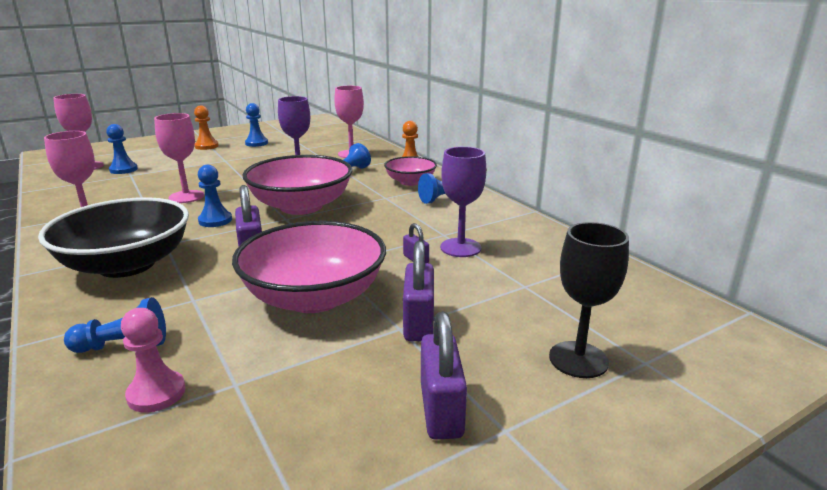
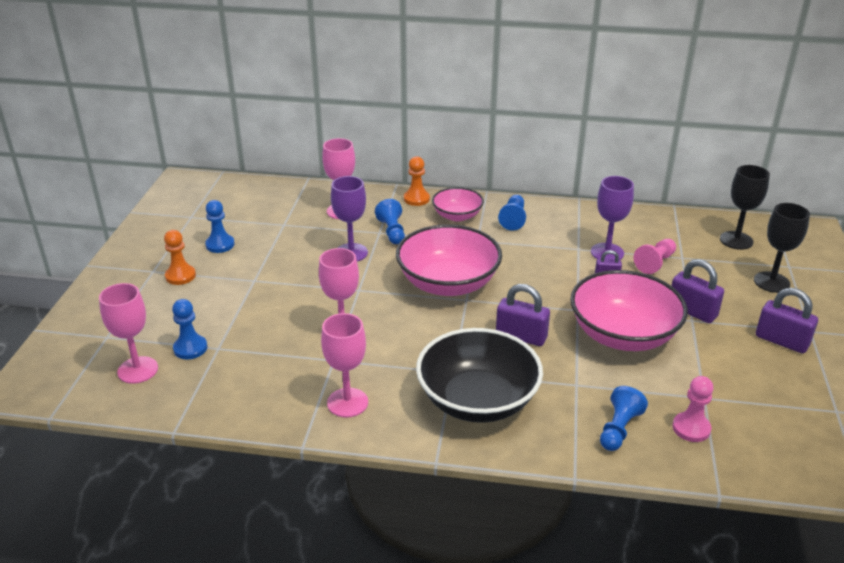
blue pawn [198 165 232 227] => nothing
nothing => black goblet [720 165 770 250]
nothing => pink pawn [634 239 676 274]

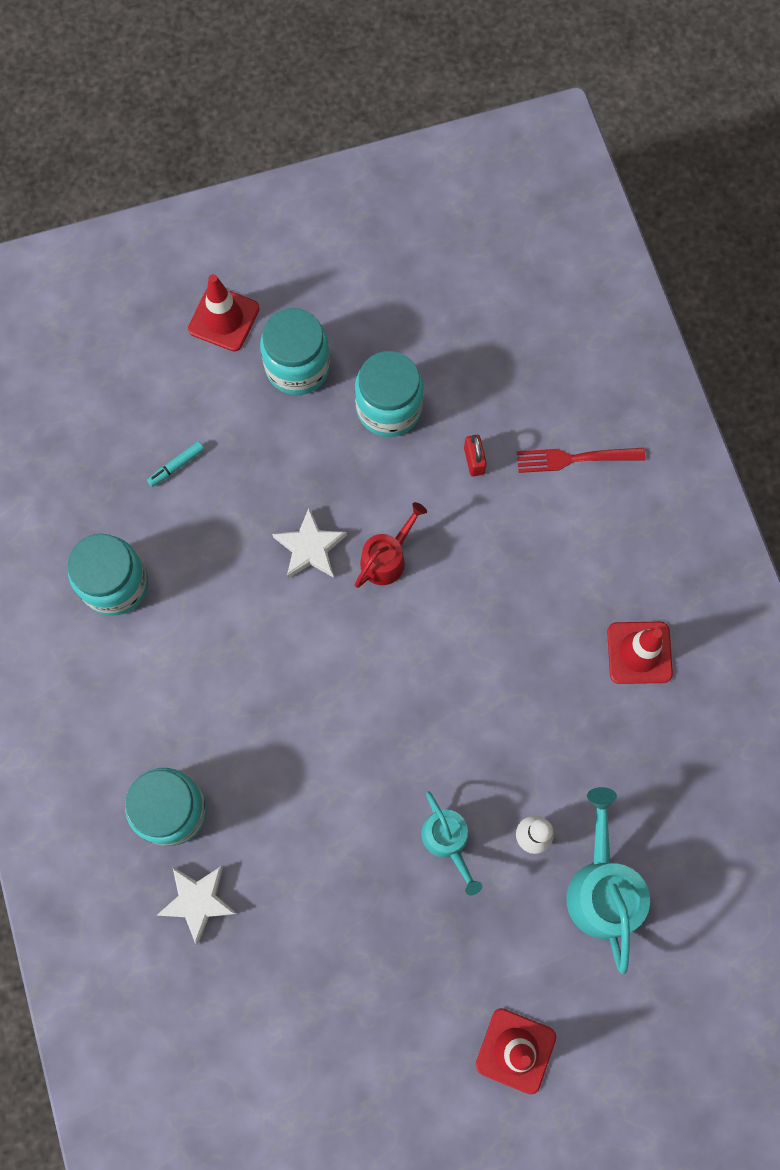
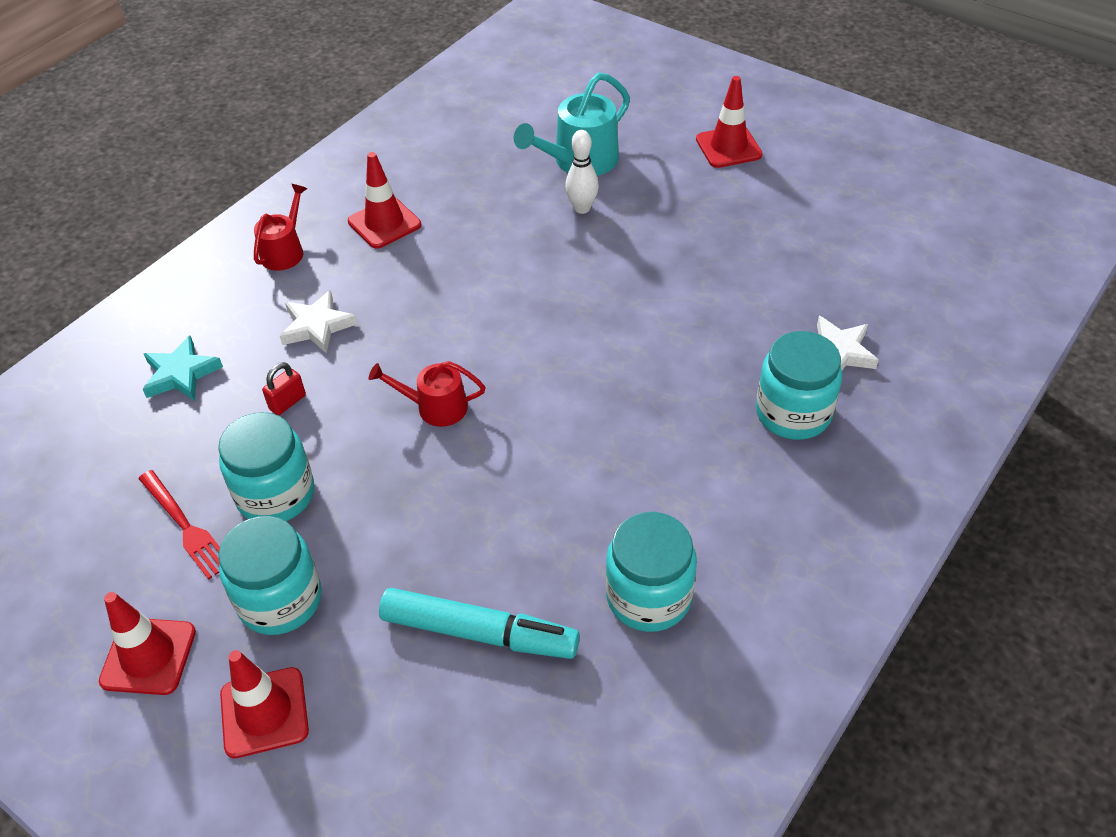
turquoise marker [147 441 205 487] => turquoise marker [379 588 580 659], x2.34
red fork [517 448 646 473] => red fork [138 470 220 580], shifted
white star [272 508 347 579] => white star [280 290 357 354], shifted
turquoise watering can [421 791 482 895] => nothing
nothing => red watering can [254 184 307 271]
nothing => turquoise star [143 336 223 401]
nothing => red traffic cone [99 592 196 695]

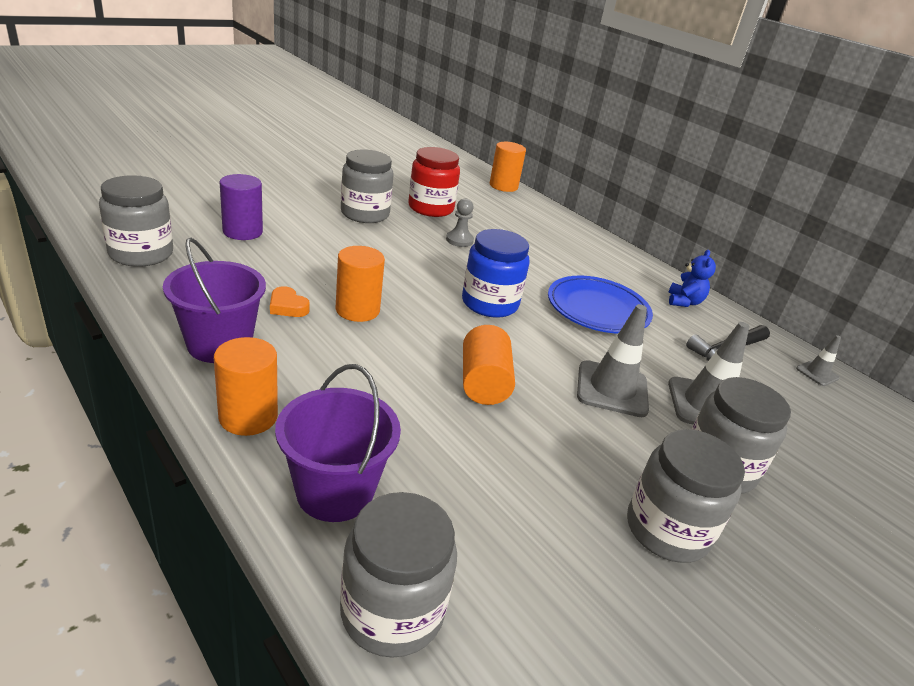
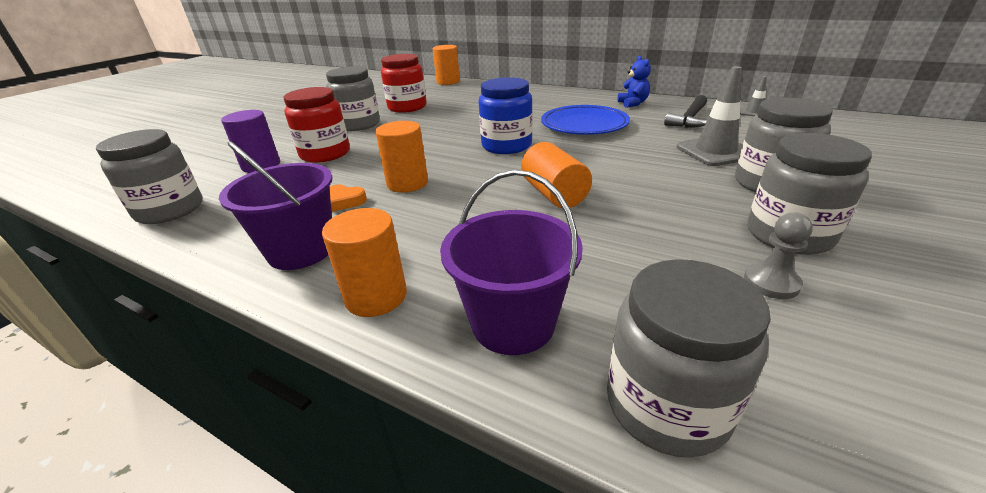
grey pawn [446 198 474 247] => grey pawn [744 212 813 299], shifted
grey traffic cone [577 304 649 417] => nothing
nothing => red jar [284 87 350 163]

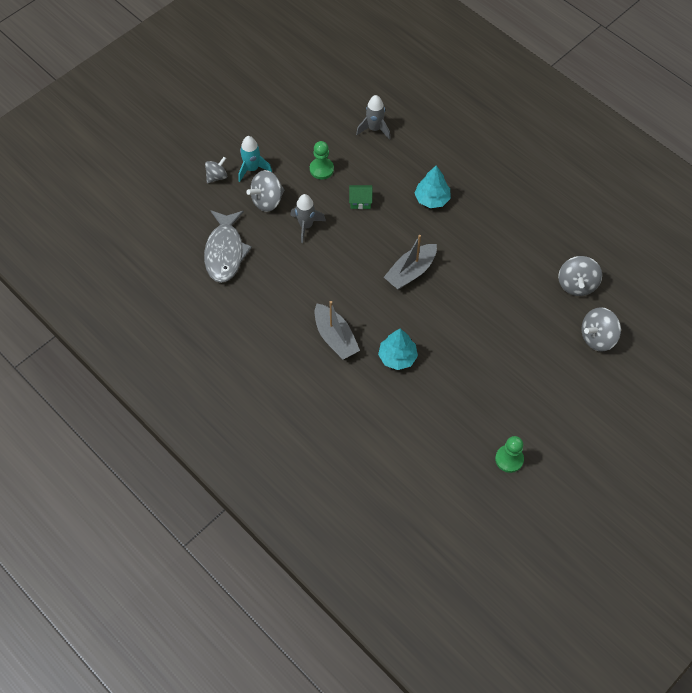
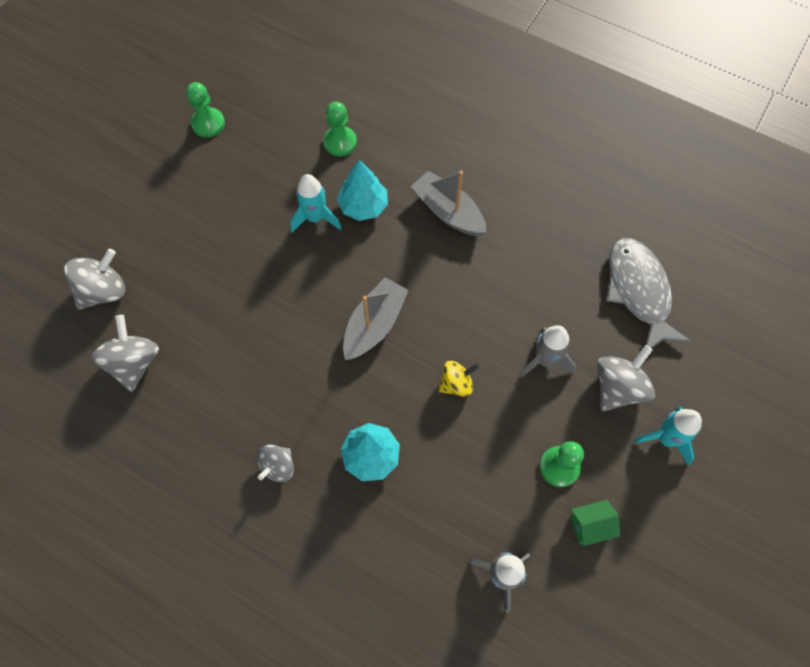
grey spinning top [205 157 227 183] => grey spinning top [257 445 294 482], shifted
green house [349 185 372 209] => green house [570 500 620 546], shifted
nothing => green pawn [323 102 357 156]
nothing => turquoise rocket [290 174 341 233]
nothing => yellow spinning top [438 361 479 397]

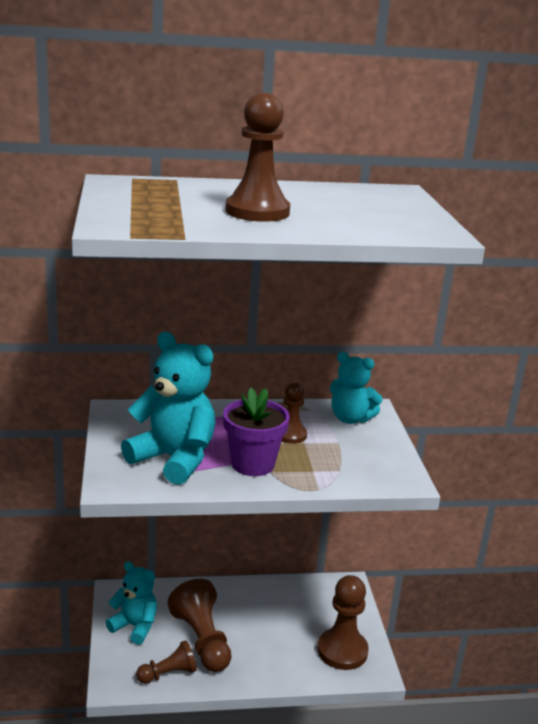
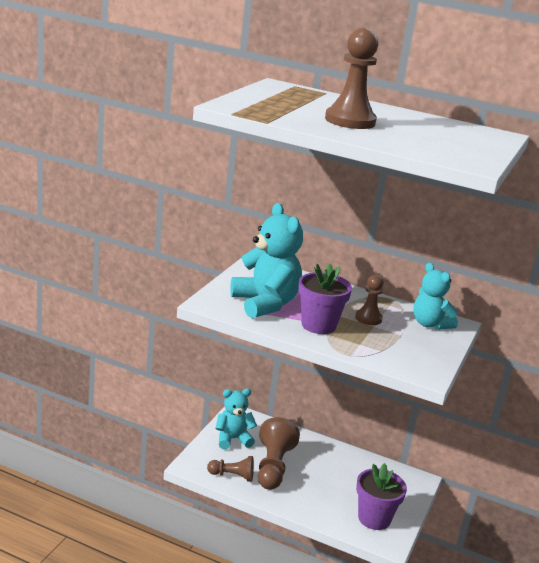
turquoise teddy bear [106 561 157 645] => turquoise teddy bear [215 388 257 450], 75 degrees counterclockwise
brown pawn [317 575 369 670] => purple flower pot [356 463 407 530]

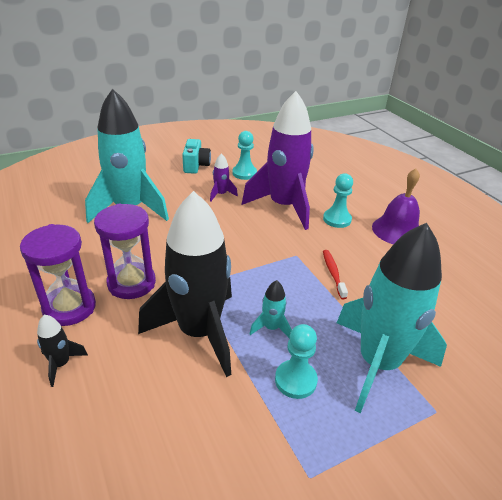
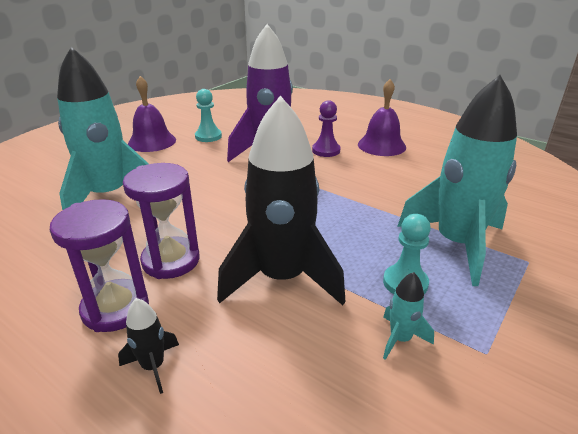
turquoise camera [182 139 211 174] => purple bell [128 76 176 152]
purple rocket [210 153 238 202] => nothing
turquoise pawn [323 173 353 228] => purple pawn [312 100 340 157]
red toothbrush [323 250 348 299] => nothing
turquoise rocket [250 280 292 339] => turquoise rocket [383 272 434 360], shifted

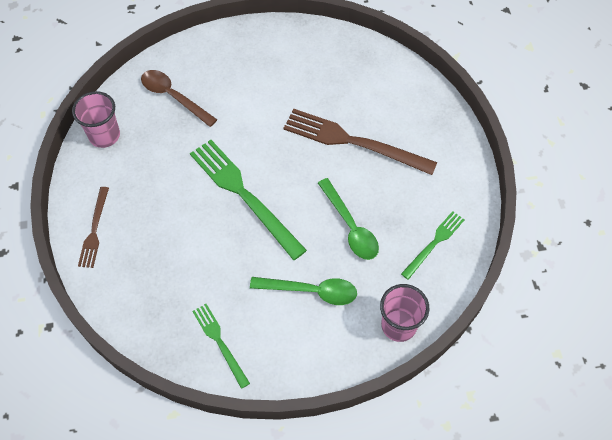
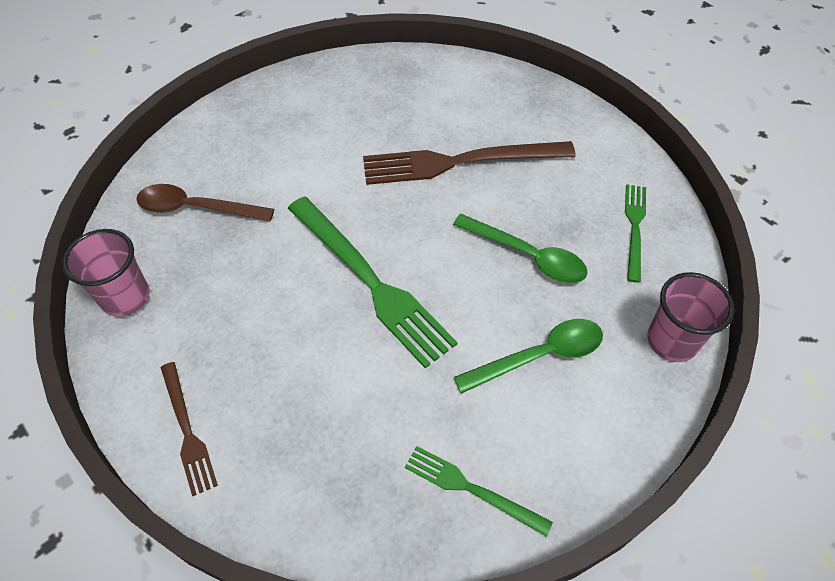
green fork [190 140 307 260] => green fork [288 196 458 368], 150 degrees counterclockwise

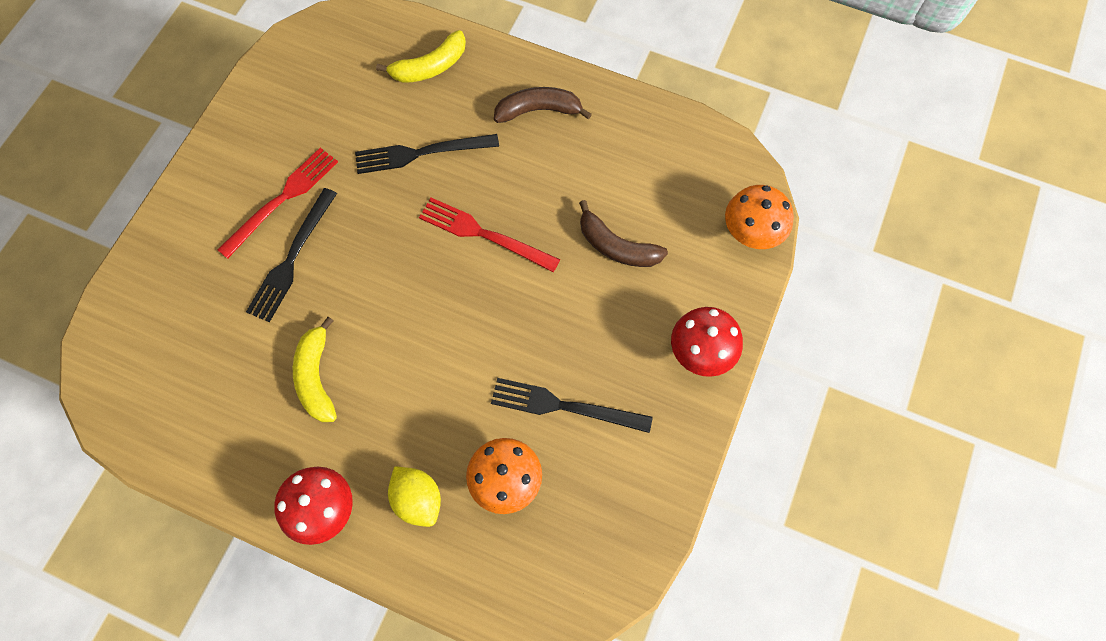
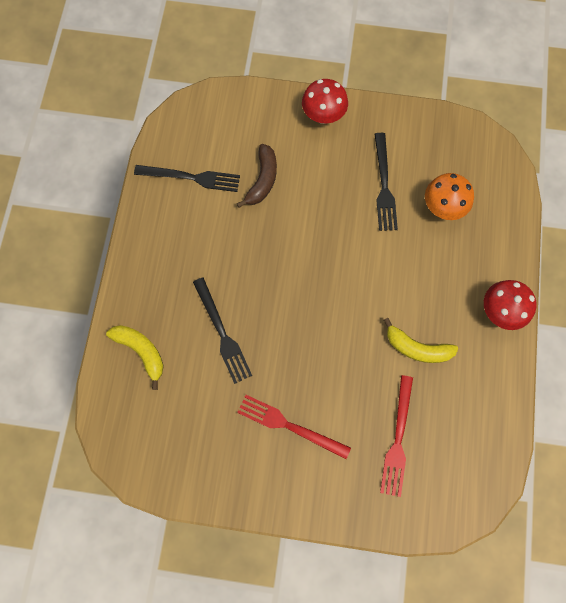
brown banana [494 87 592 123] => nothing
orange mushroom [725 185 794 249] => nothing
black fork [246 188 337 322] => black fork [134 165 240 192], shifted
red fork [419 198 560 272] => red fork [380 375 413 497], shifted
yellow banana [293 317 337 422] => yellow banana [383 318 458 363], 45 degrees clockwise
yellow lemon [388 466 441 527] => nothing

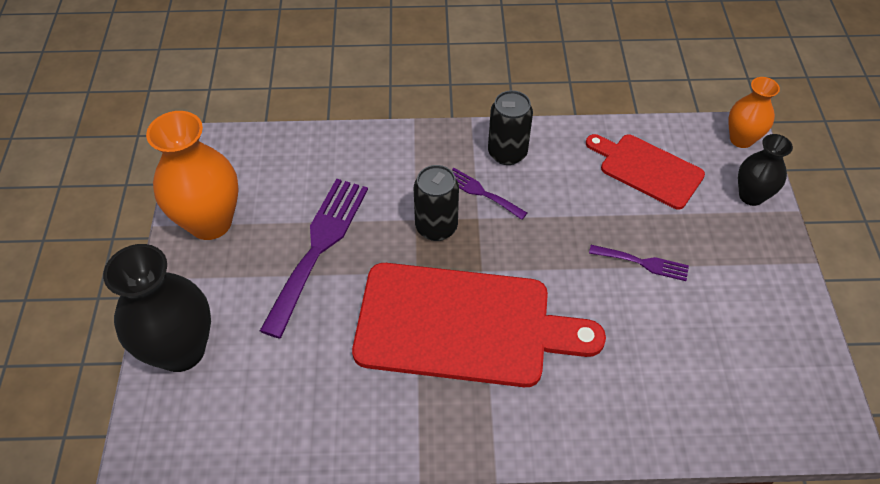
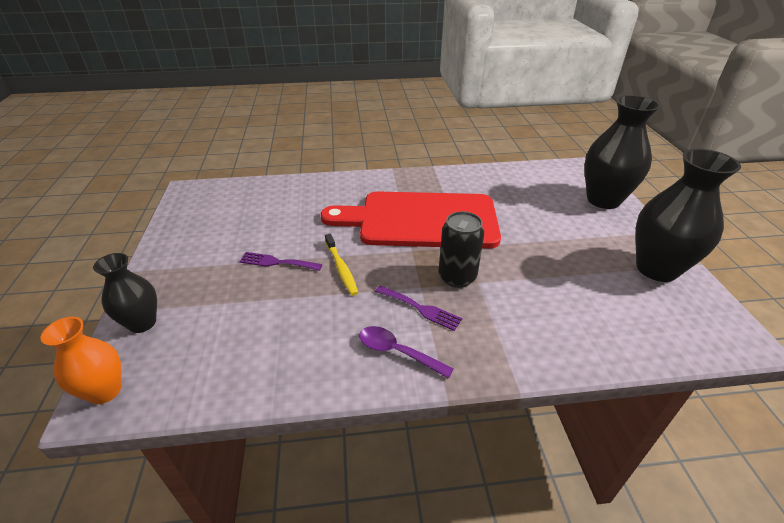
black can [488 90 533 165] => purple spoon [359 326 454 379]
orange vase [146 111 239 240] => black vase [635 149 741 282]
red cutting board [586 134 705 209] => nothing
purple fork [260 178 368 339] => nothing
nothing => yellow toothbrush [325 234 358 296]

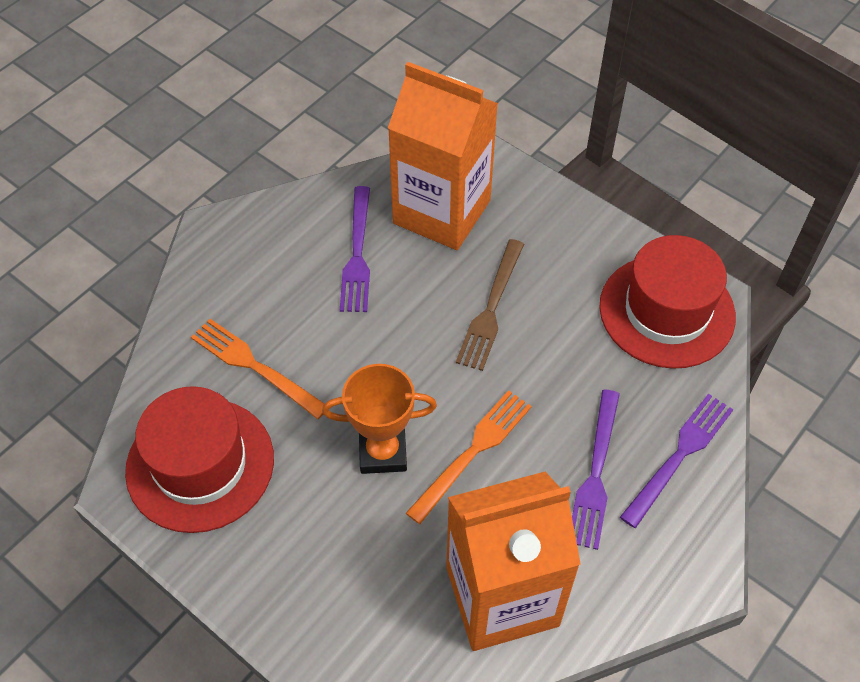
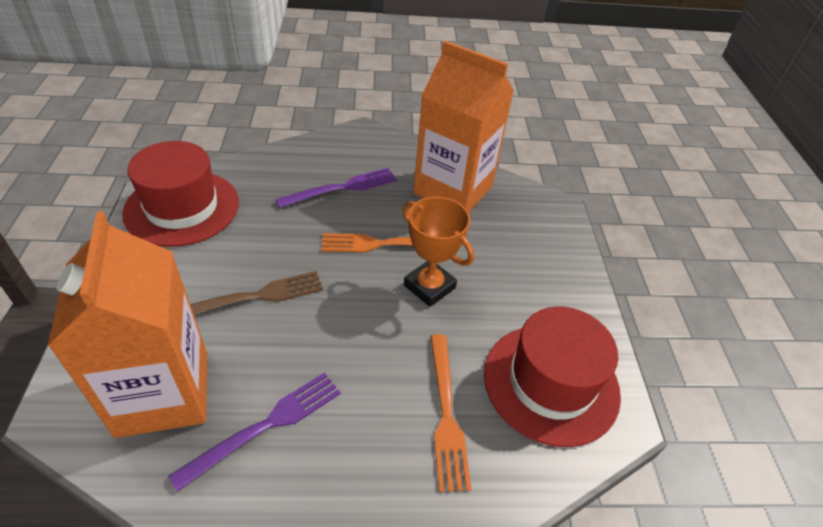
purple fork [620 394 734 528] => nothing

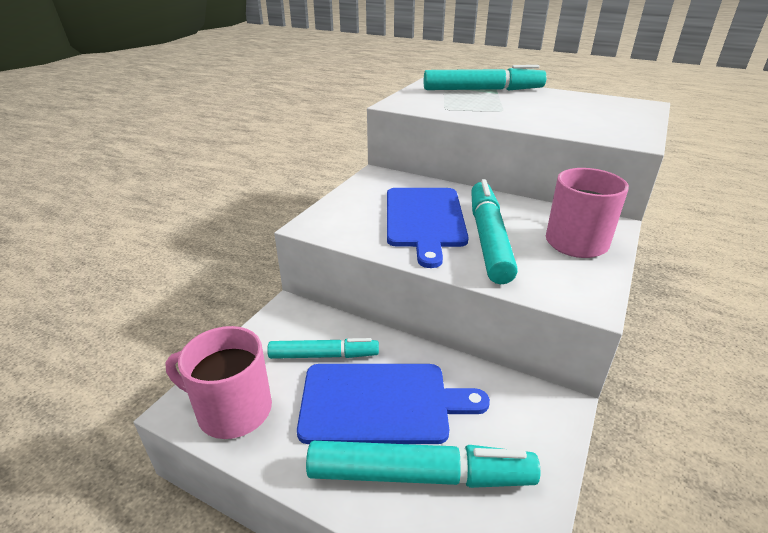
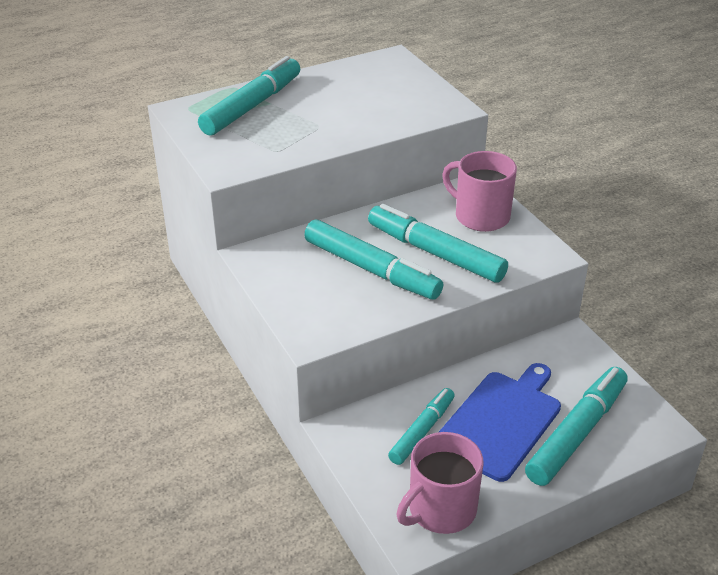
blue cutting board [387 188 469 268] => turquoise marker [304 220 443 299]

